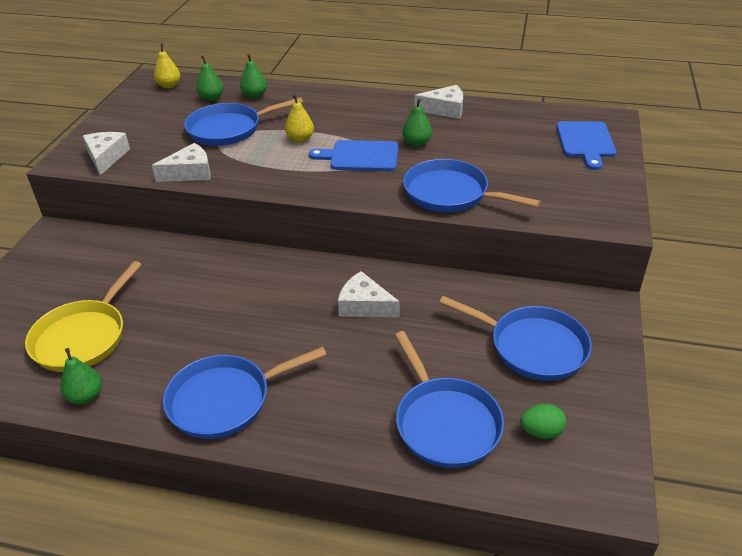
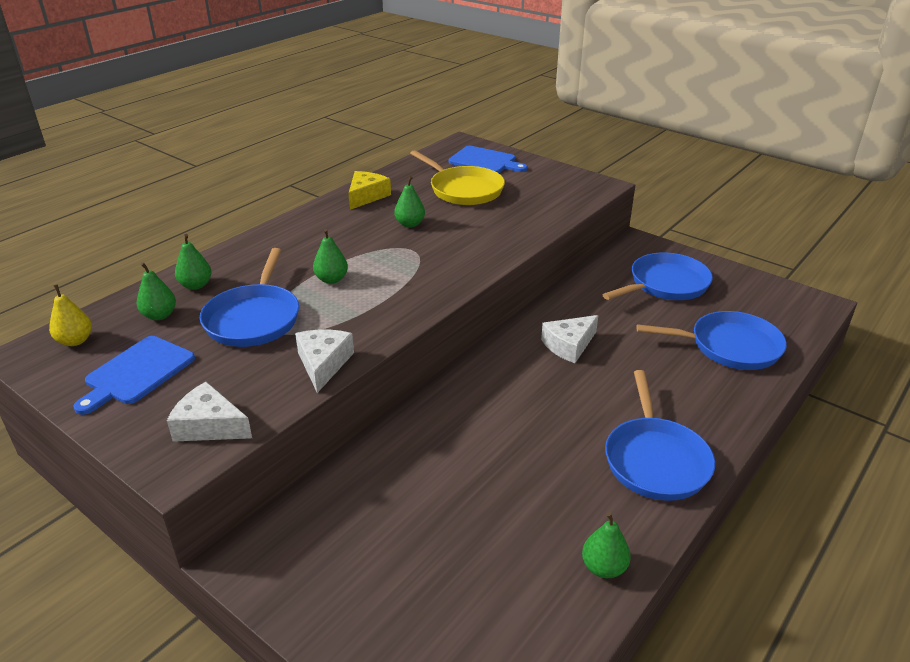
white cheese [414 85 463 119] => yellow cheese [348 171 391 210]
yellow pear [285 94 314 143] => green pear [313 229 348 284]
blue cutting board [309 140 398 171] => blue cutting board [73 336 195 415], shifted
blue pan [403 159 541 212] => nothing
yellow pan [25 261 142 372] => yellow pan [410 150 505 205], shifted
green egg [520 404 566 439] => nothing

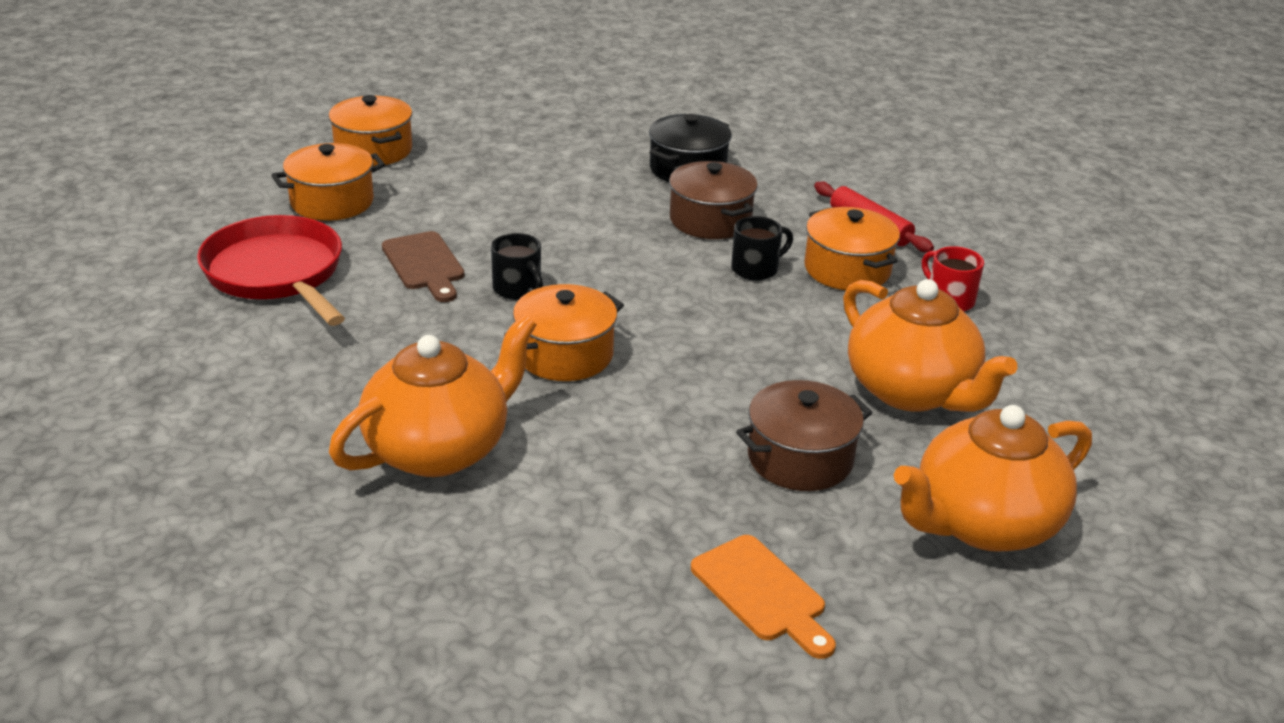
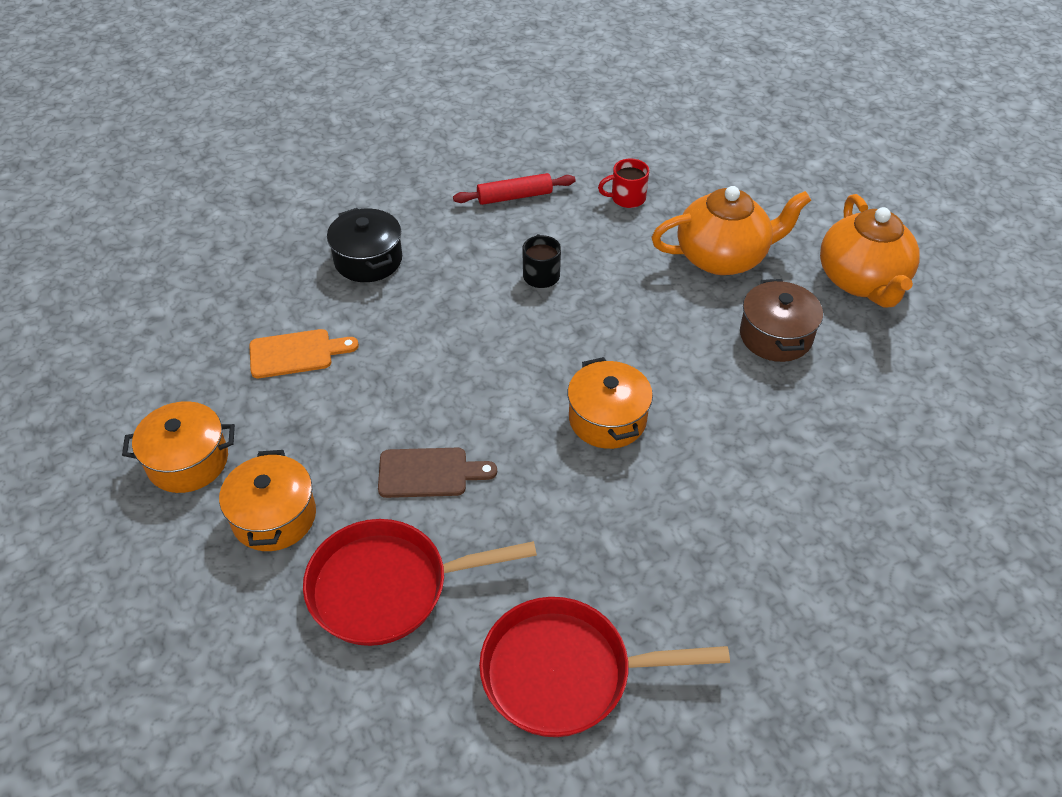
brown pot [669 161 758 239] => nothing
orange pot [804 207 900 290] => nothing
black mug [491 233 543 300] => nothing
orange teapot [329 314 536 477] => nothing
orange cutting board [691 535 836 659] => orange cutting board [249 329 359 378], shifted
nothing => red pan [479 597 730 737]

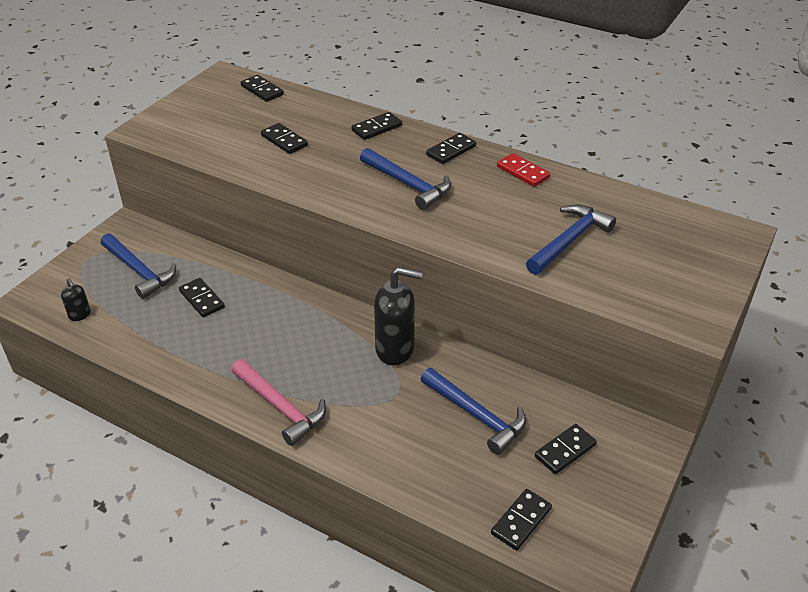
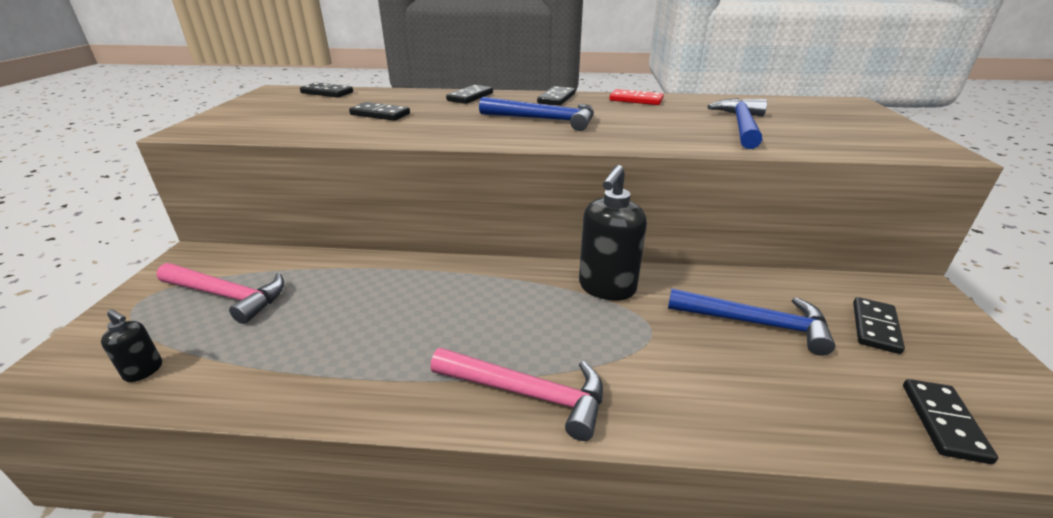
blue hammer [101 234 176 299] => pink hammer [156 263 284 324]
black soap dispenser [374 267 423 365] => black soap dispenser [579 165 647 300], 135 degrees clockwise
black domino [179 278 225 317] => nothing

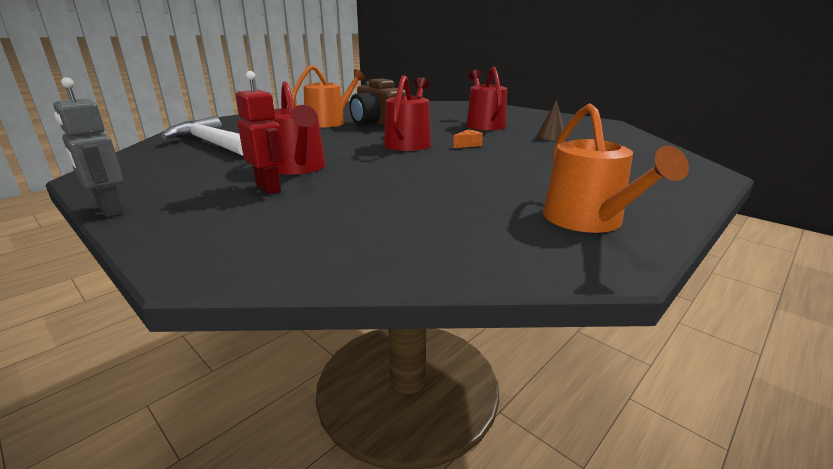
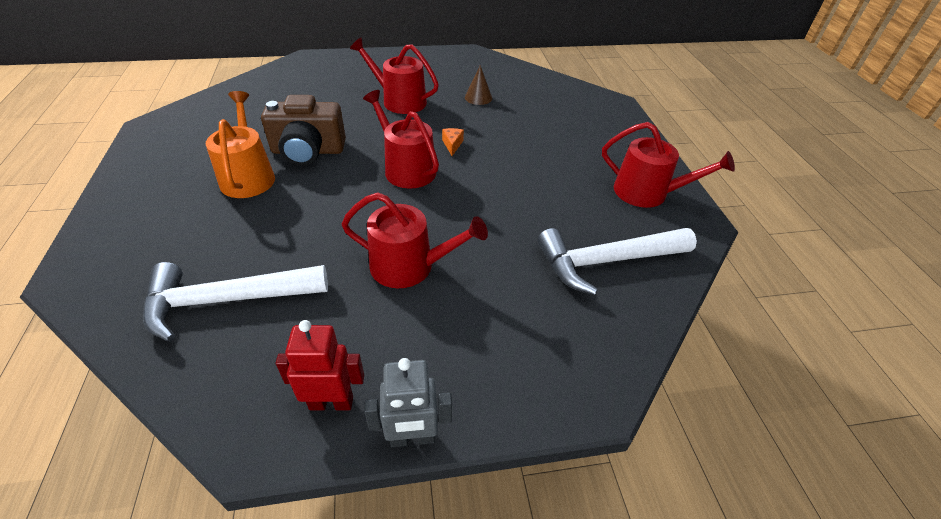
red robot [236 71 285 194] => red robot [276 320 364 410], shifted
orange watering can [543 103 689 233] => red watering can [602 122 735 208]
nothing => white hammer [537 228 697 295]

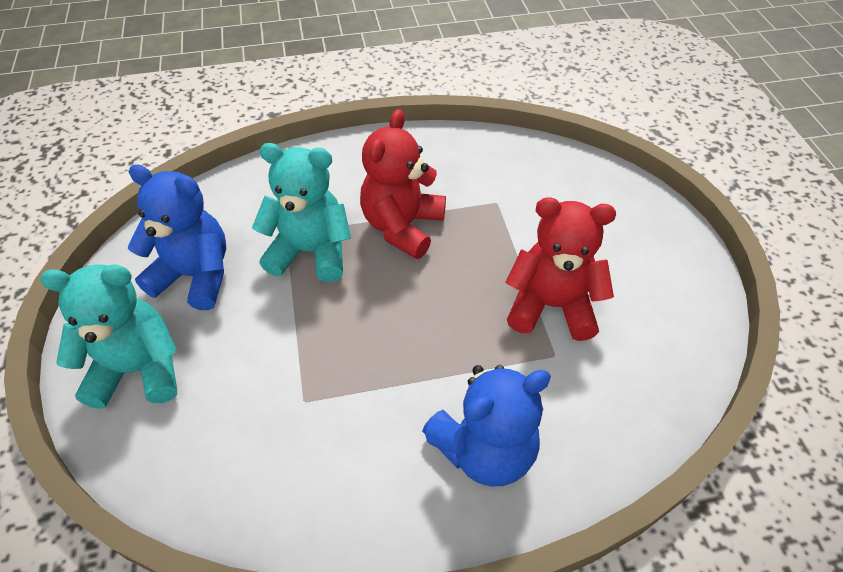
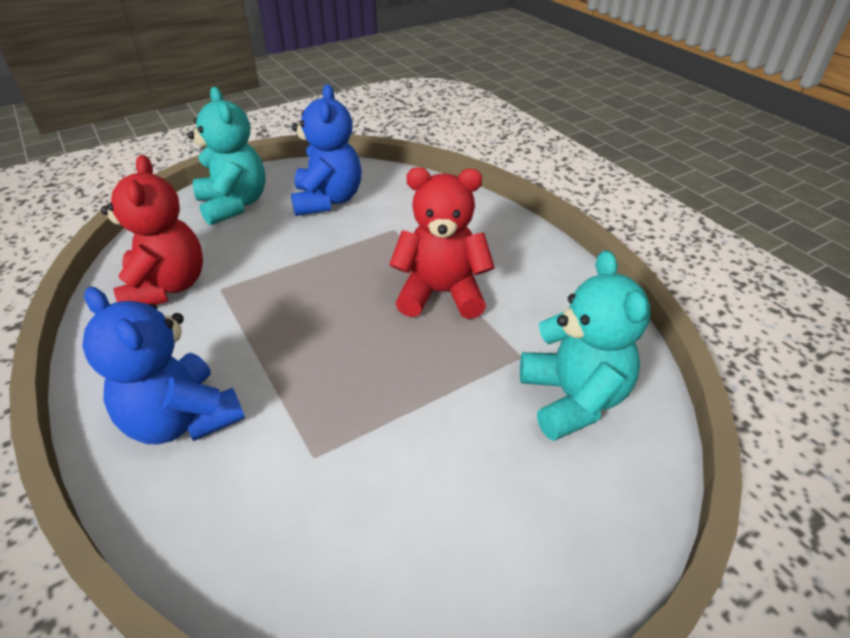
turquoise teddy bear [252 143 351 282] => turquoise teddy bear [520 250 650 441], shifted
red teddy bear [505 197 616 341] => red teddy bear [101 155 203 305], shifted

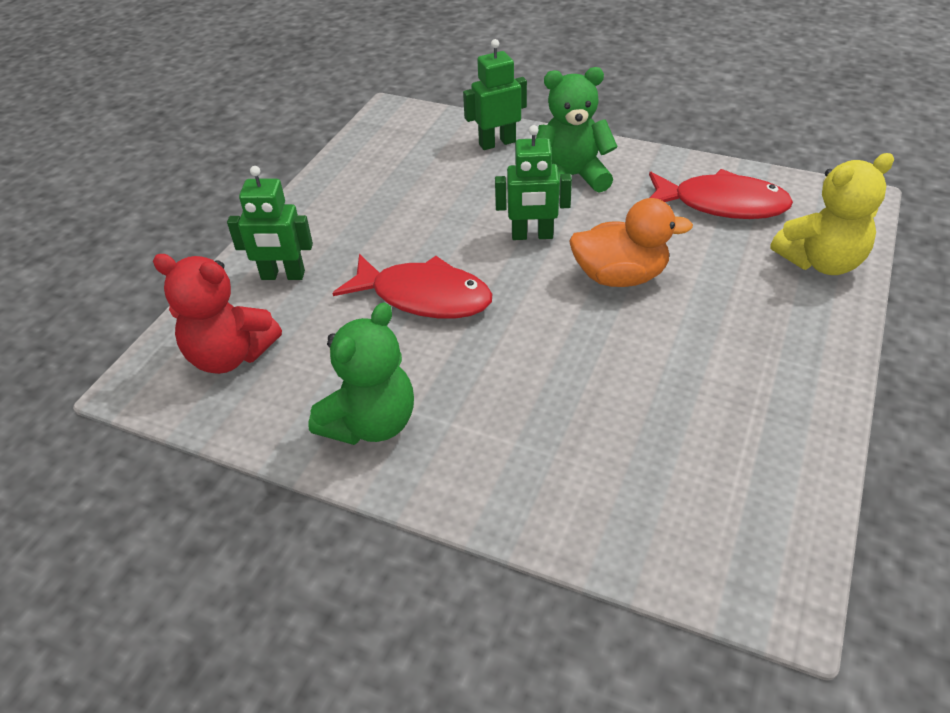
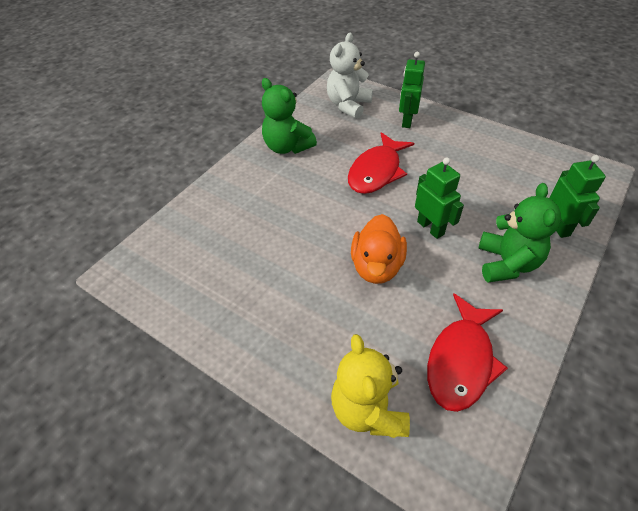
green robot [495 125 572 240] => green robot [415 157 464 239], 135 degrees clockwise
red teddy bear [153 254 282 374] => white teddy bear [327 33 373 119]

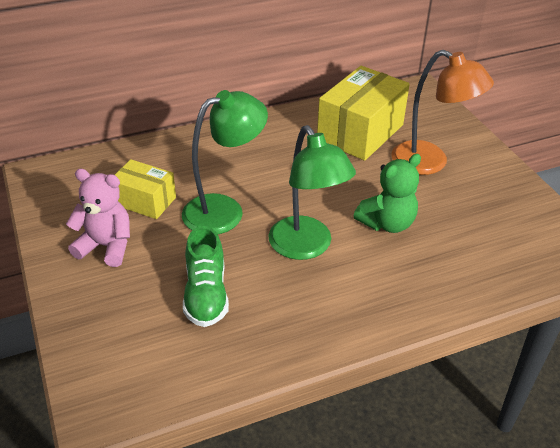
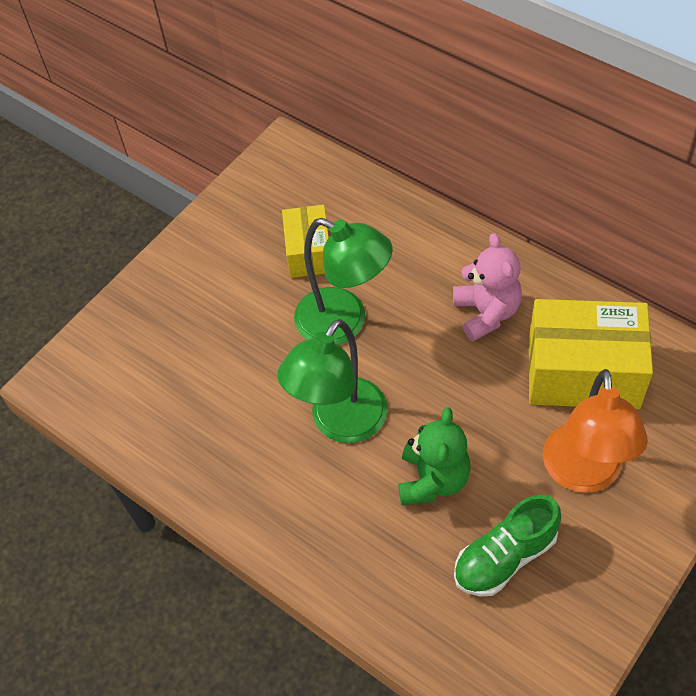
green teddy bear [354 154 421 233] => green teddy bear [398 407 471 505], 105 degrees counterclockwise
pink teddy bear [66 169 130 267] => pink teddy bear [453 233 522 341], shifted
green shoe [183 226 229 327] => green shoe [454 495 561 596], shifted

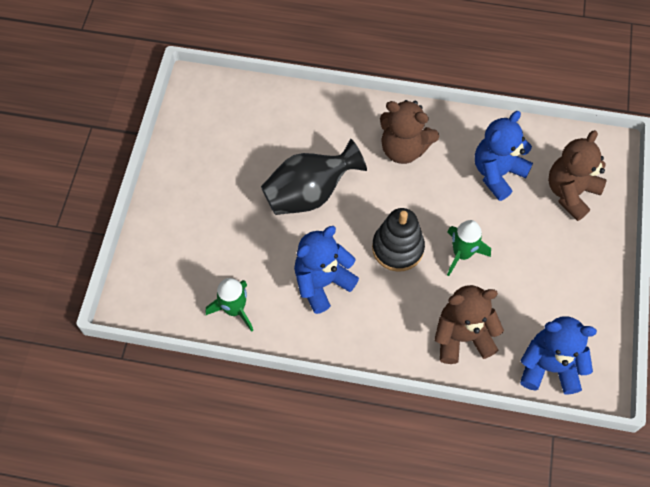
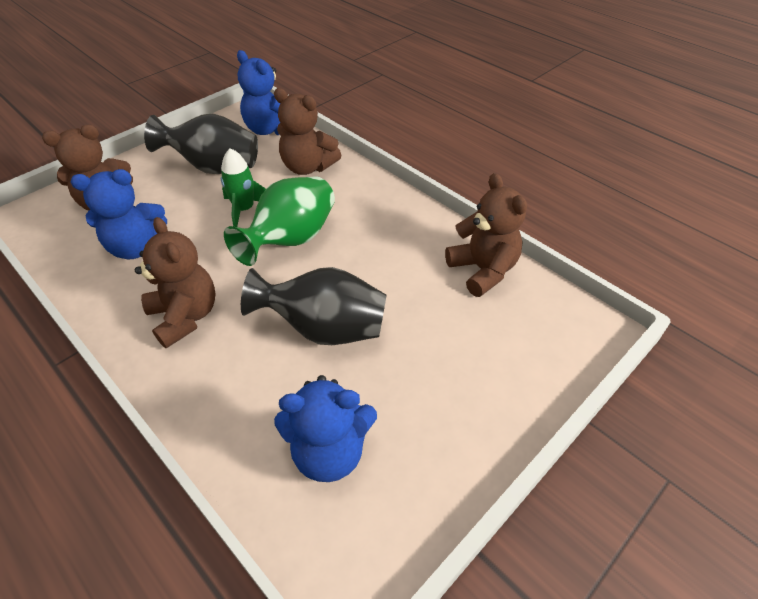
black stacking toy [372 208 425 272] => green vase [224 176 335 266]
blue teddy bear [294 226 359 314] => blue teddy bear [274 375 377 482], shifted
green rocket [206 278 253 332] => brown teddy bear [445 173 527 297]
nothing => black vase [144 113 258 174]

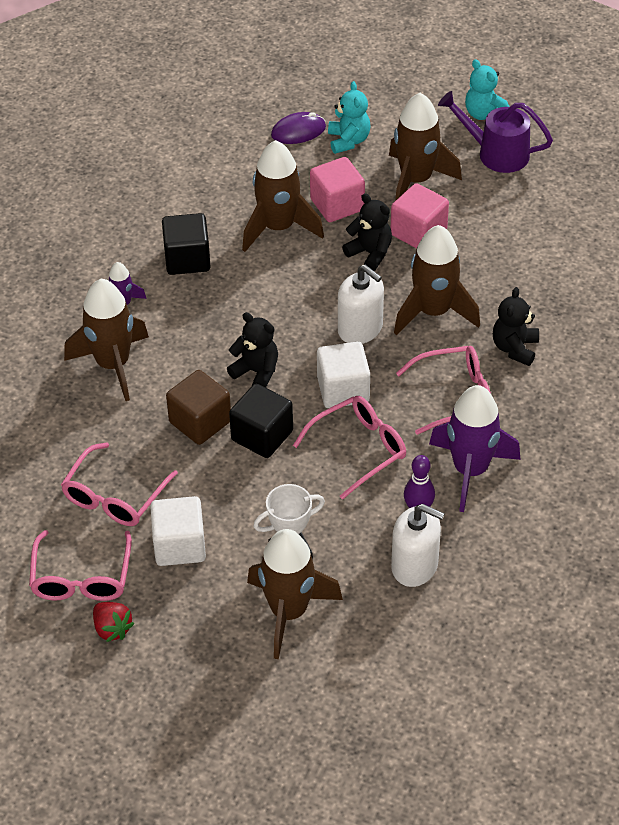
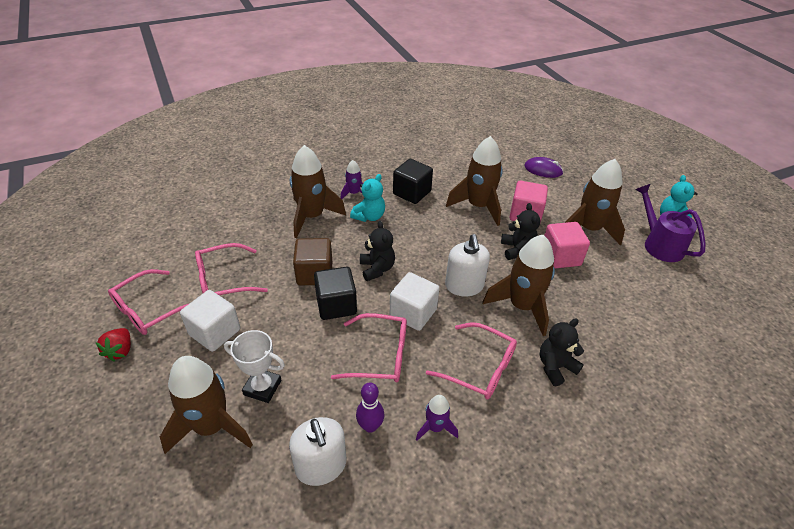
turquoise teddy bear [328 81 370 154] => turquoise teddy bear [350 174 385 222], shifted
purple rocket [429 385 521 512] => purple rocket [416 395 458 441], x0.50

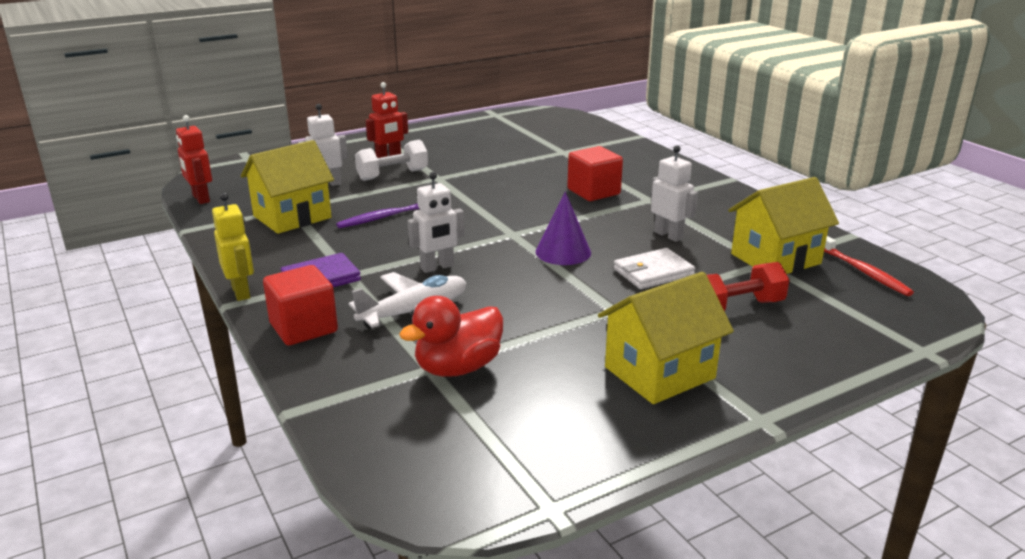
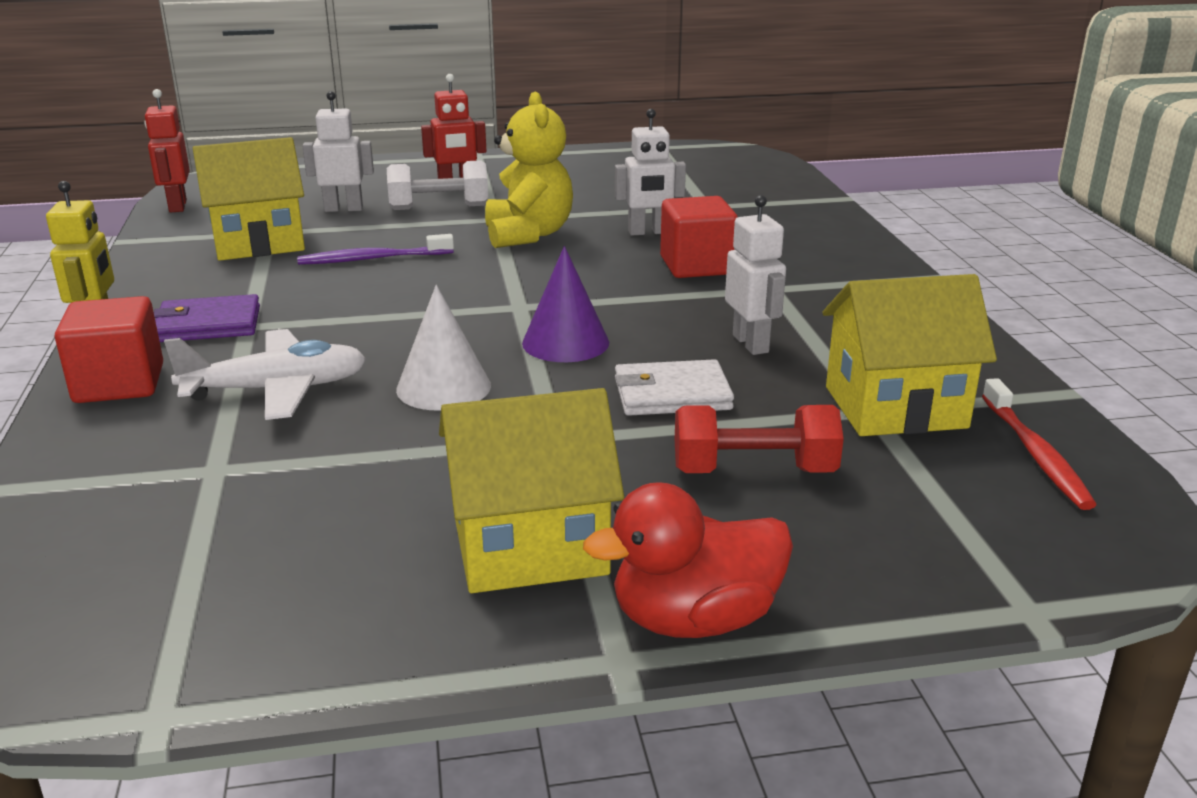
white robot [408 172 464 273] => white robot [615 109 686 235], shifted
red duck [399 296 503 377] => red duck [583 482 793 638], shifted
nothing => yellow teddy bear [485 92 573 248]
nothing => white cone [396 285 491 411]

